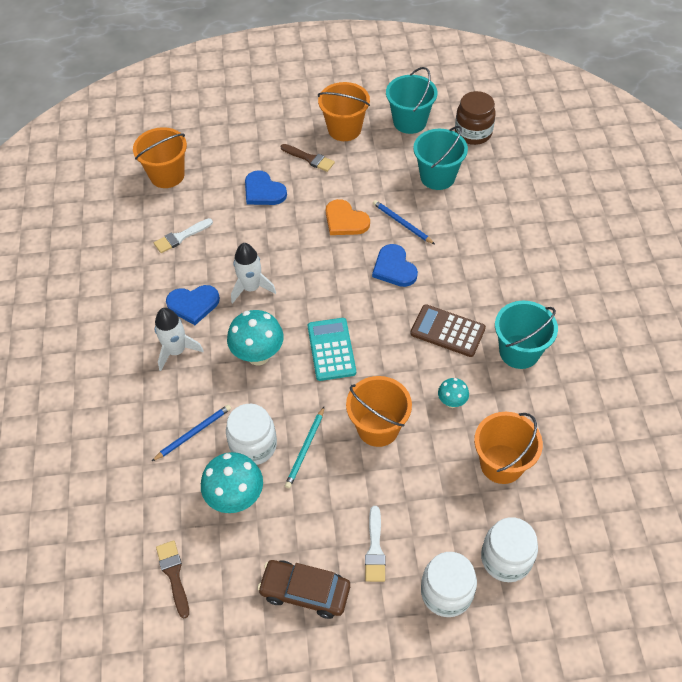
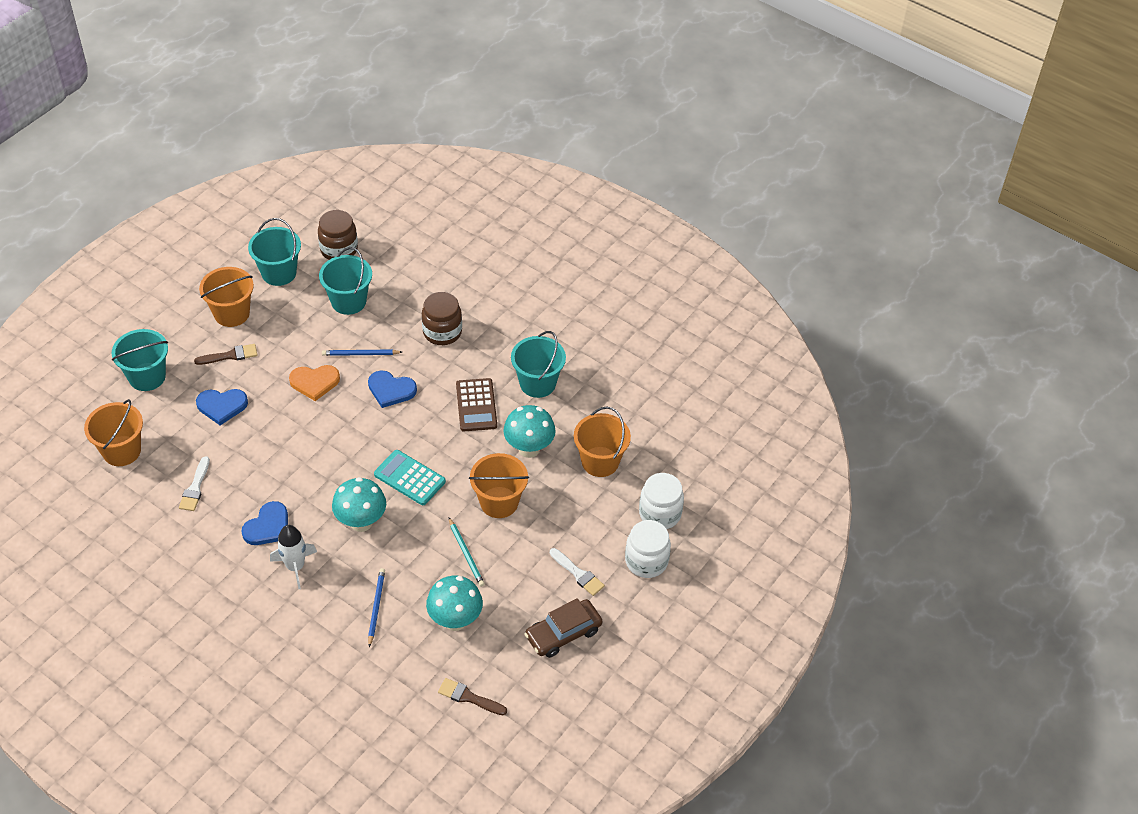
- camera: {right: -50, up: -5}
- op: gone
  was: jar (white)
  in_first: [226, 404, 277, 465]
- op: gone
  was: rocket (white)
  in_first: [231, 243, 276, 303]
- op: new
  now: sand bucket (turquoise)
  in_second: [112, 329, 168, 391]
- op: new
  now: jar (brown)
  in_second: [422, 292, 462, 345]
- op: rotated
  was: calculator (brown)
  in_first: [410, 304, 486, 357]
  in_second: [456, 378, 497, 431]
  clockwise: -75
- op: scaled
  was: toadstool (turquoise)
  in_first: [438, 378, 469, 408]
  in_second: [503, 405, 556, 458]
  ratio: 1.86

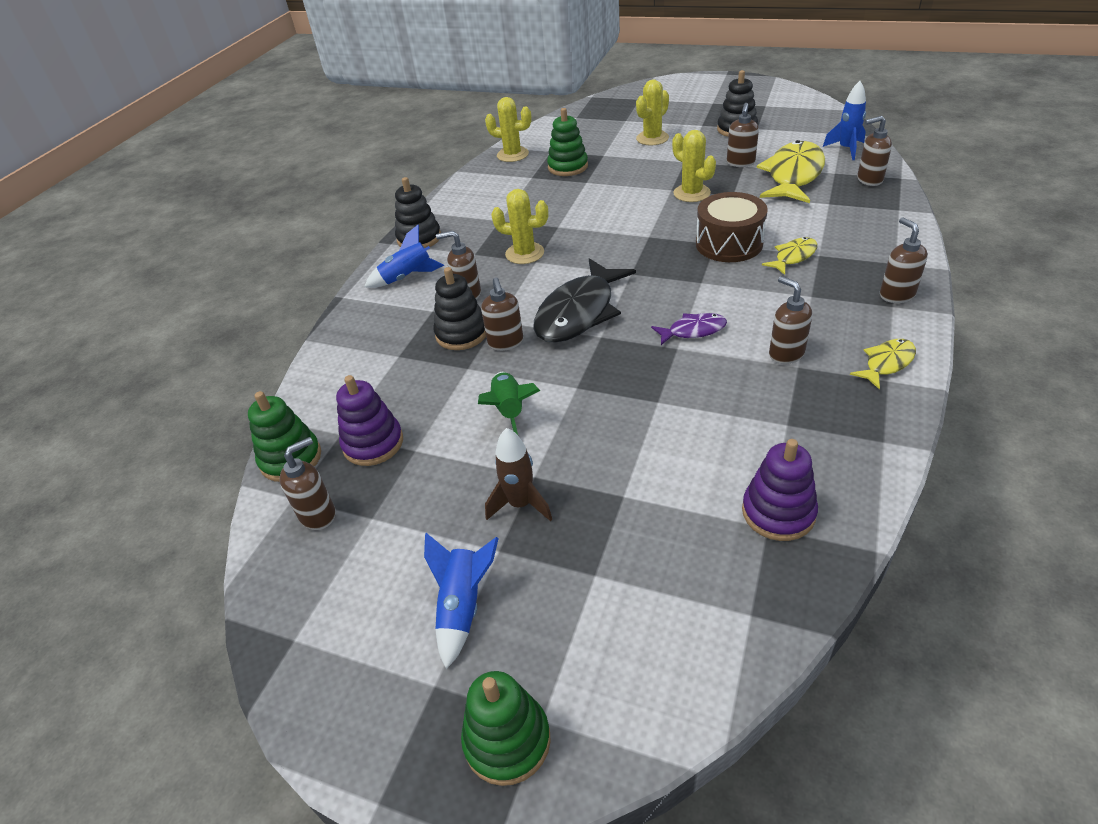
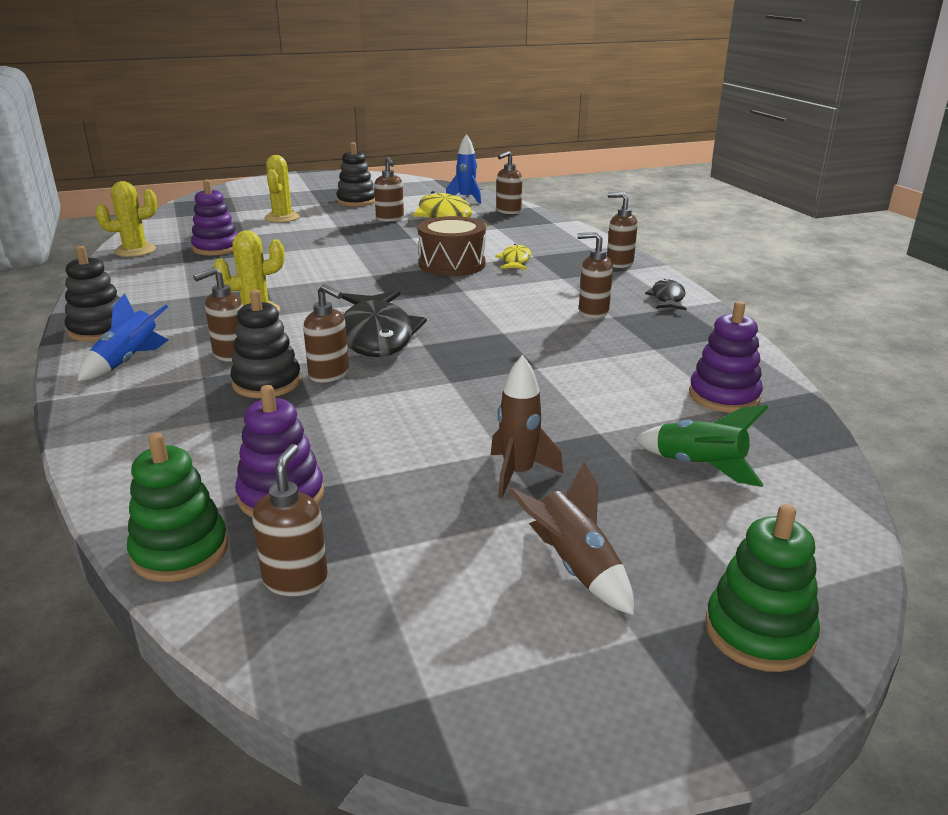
- camera: {right: -45, up: -15}
- op: gone
  was: toy fish (violet)
  in_first: [651, 313, 727, 345]
- op: gone
  was: cactus (bright yellow)
  in_first: [672, 130, 716, 202]
- op: shifted
  was: rocket (emerald)
  in_first: [478, 372, 540, 435]
  in_second: [635, 405, 768, 487]
- op: repainted
  was: rocket (royal blue)
  now: rocket (brown)
  in_first: [424, 533, 499, 669]
  in_second: [509, 462, 634, 615]
- op: repainted
  was: stacking toy (emerald)
  now: stacking toy (violet)
  in_first: [547, 108, 588, 176]
  in_second: [191, 180, 238, 256]
- op: repainted
  was: toy fish (bright yellow)
  now: toy fish (black)
  in_first: [850, 339, 916, 390]
  in_second: [645, 279, 687, 310]

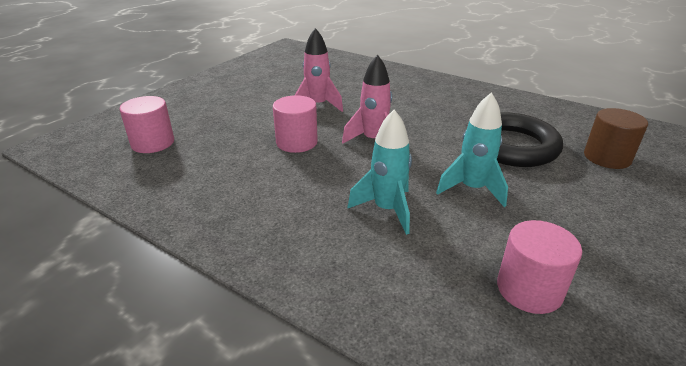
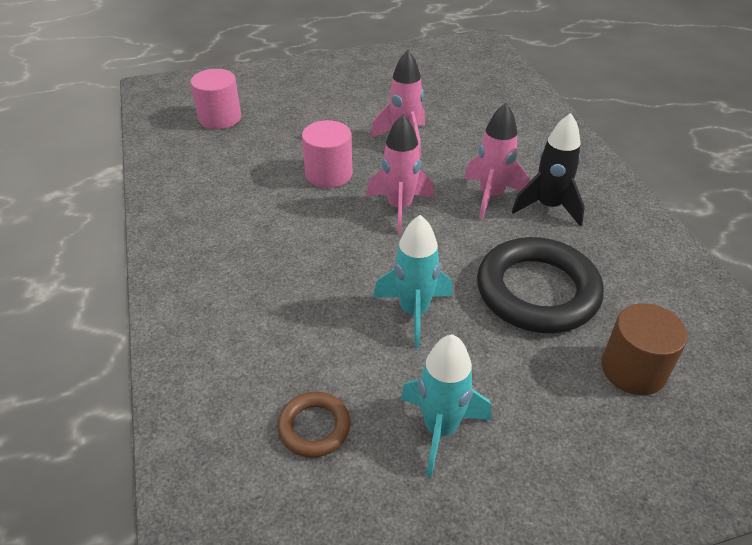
- camera: {right: 40, up: 10}
- op: new
  now: rocket (pink)
  in_second: [464, 103, 530, 219]
- op: new
  now: rocket (black)
  in_second: [512, 113, 585, 226]
- op: shifted
  was: rocket (turquoise)
  in_first: [347, 109, 412, 235]
  in_second: [401, 334, 491, 477]
- op: swapped
  was: solid cylinder (pink)
  now: hoop (brown)
  in_first: [497, 220, 582, 314]
  in_second: [277, 392, 351, 457]

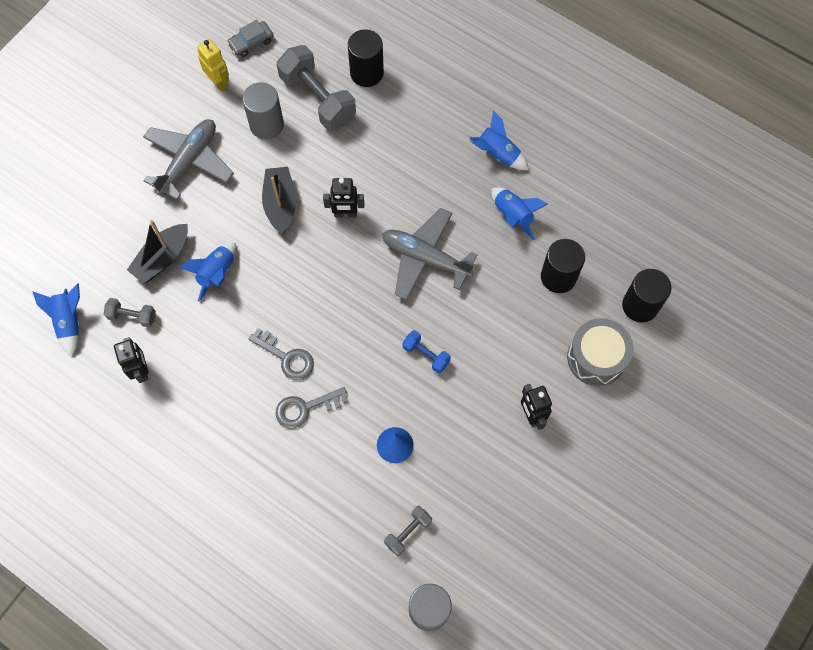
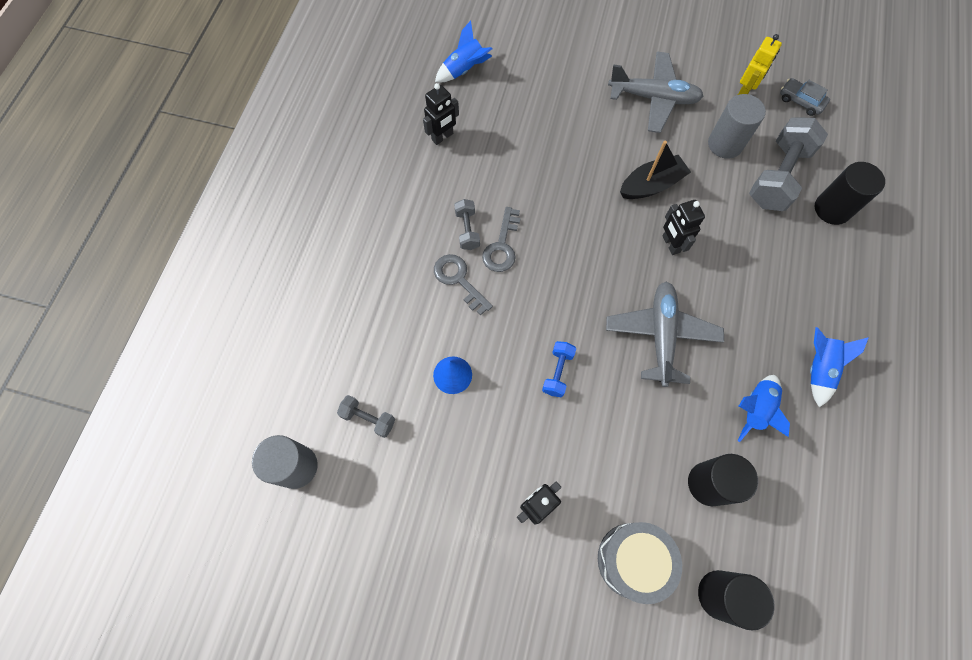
- camera: {right: 70, up: 0}
- op: gone
  was: sailboat (black)
  in_first: [127, 220, 188, 284]
- op: gone
  was: rocket (royal blue)
  in_first: [179, 243, 236, 302]
- op: shifted
  was: free weight (ash-grey)
  in_first: [104, 298, 156, 328]
  in_second: [454, 199, 480, 250]

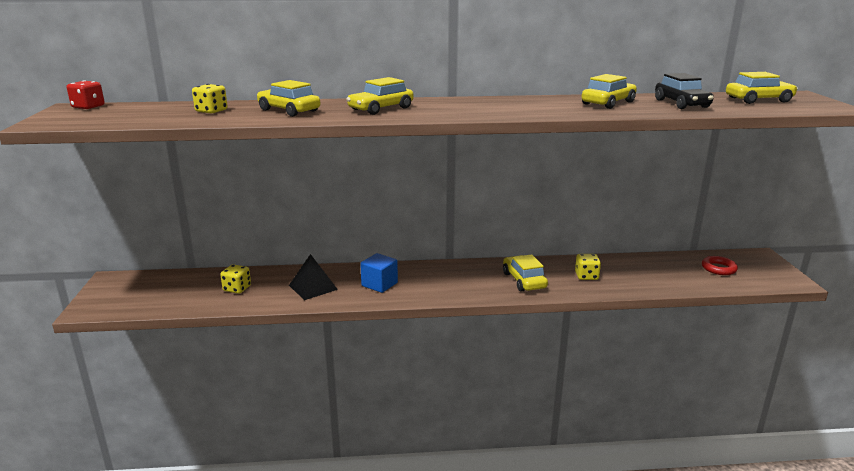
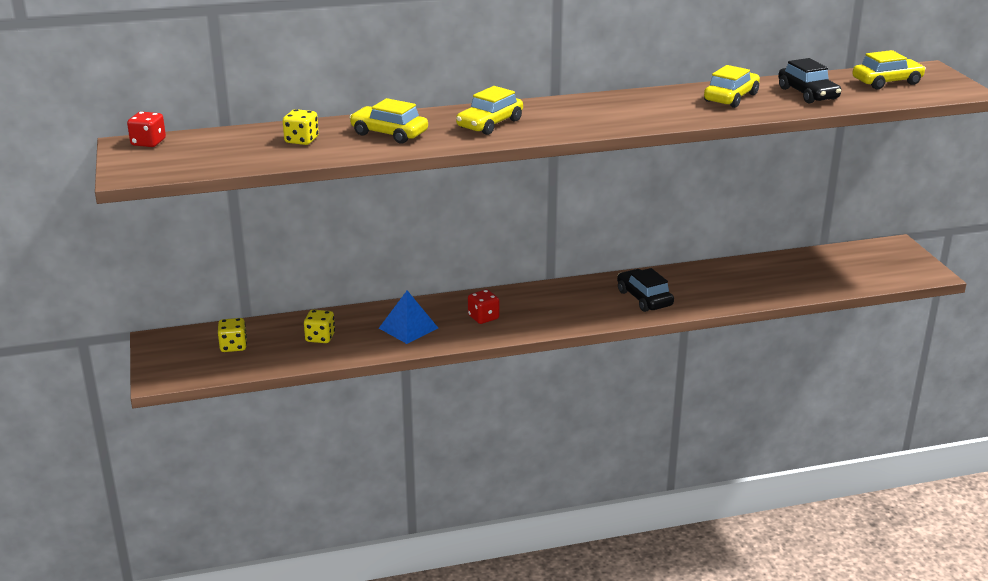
- camera: {right: -10, up: 5}
- op: gone
  was: hoop (red)
  in_first: [702, 256, 738, 275]
- op: shifted
  was: game die (bright yellow)
  in_first: [575, 254, 601, 280]
  in_second: [218, 318, 247, 352]
- op: swapped
  was: solid cube (royal blue)
  now: game die (red)
  in_first: [360, 253, 398, 293]
  in_second: [468, 289, 500, 324]
- op: repainted
  was: pyramid (black)
  now: pyramid (royal blue)
  in_first: [289, 254, 338, 300]
  in_second: [379, 290, 438, 344]
- op: repainted
  was: toy car (bright yellow)
  now: toy car (black)
  in_first: [503, 254, 548, 292]
  in_second: [617, 268, 674, 312]

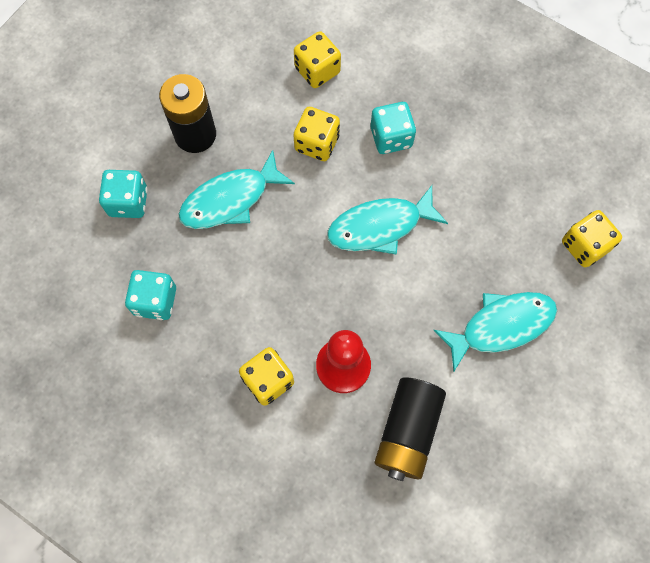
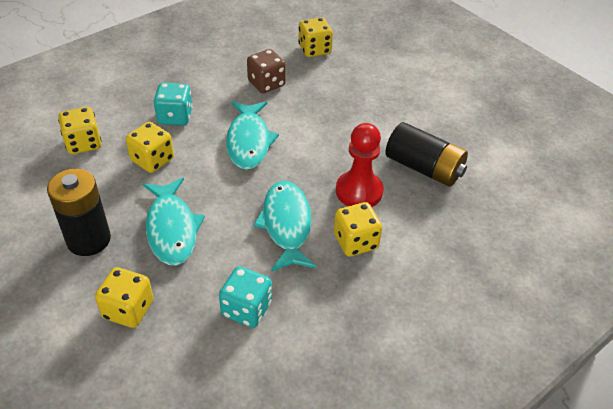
- camera: {right: -75, up: -25}
- op: new
  now: game die (brown)
  in_second: [247, 49, 286, 93]
- op: shifted
  was: toy fish (turquoise)
  in_first: [433, 292, 557, 372]
  in_second: [253, 181, 316, 272]
- op: repainted
  was: game die (turquoise)
  now: game die (bright yellow)
  in_first: [99, 170, 148, 218]
  in_second: [95, 267, 154, 328]

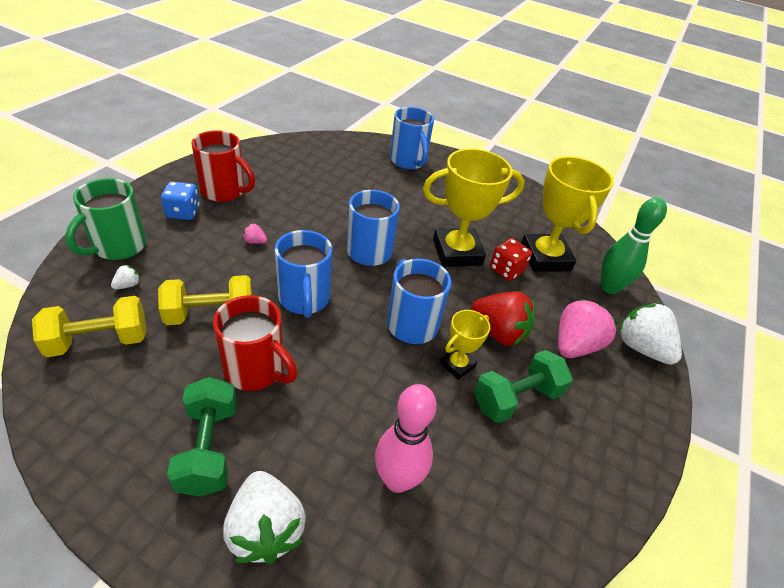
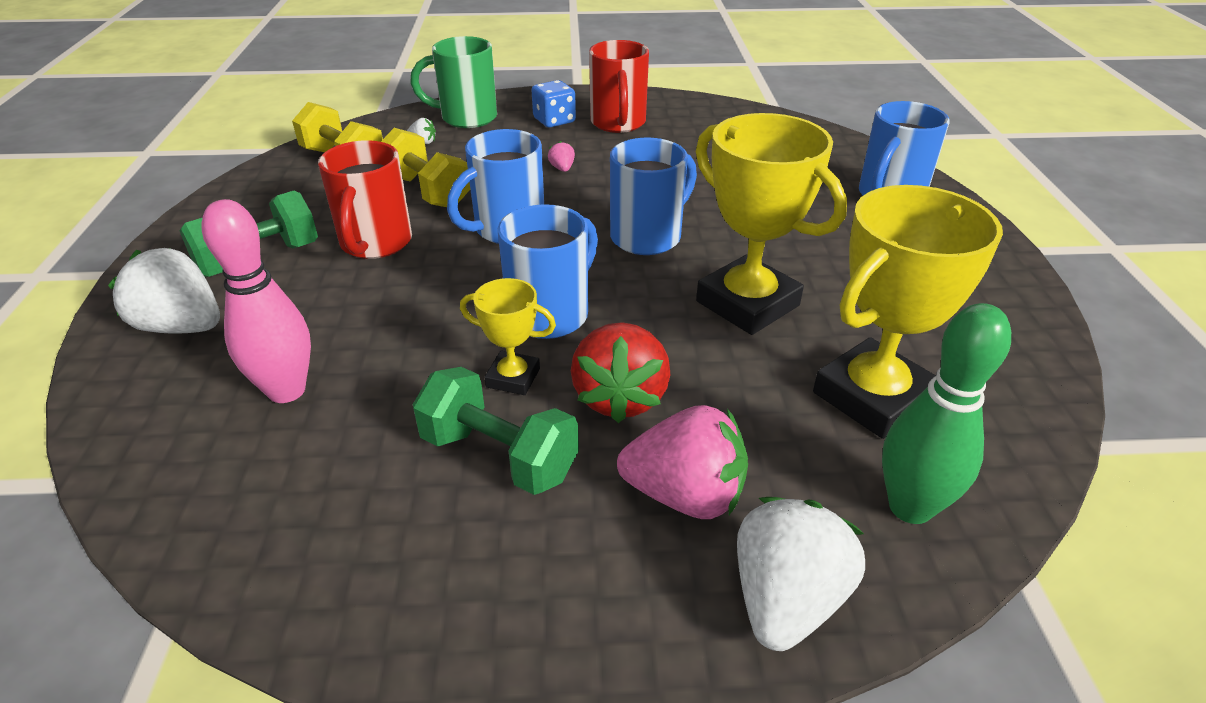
- camera: {right: 65, up: -5}
- op: gone
  was: game die (red)
  in_first: [490, 238, 532, 281]
- op: rotated
  was: toy strawberry (white)
  in_first: [223, 471, 306, 564]
  in_second: [108, 248, 220, 334]
  clockwise: 75

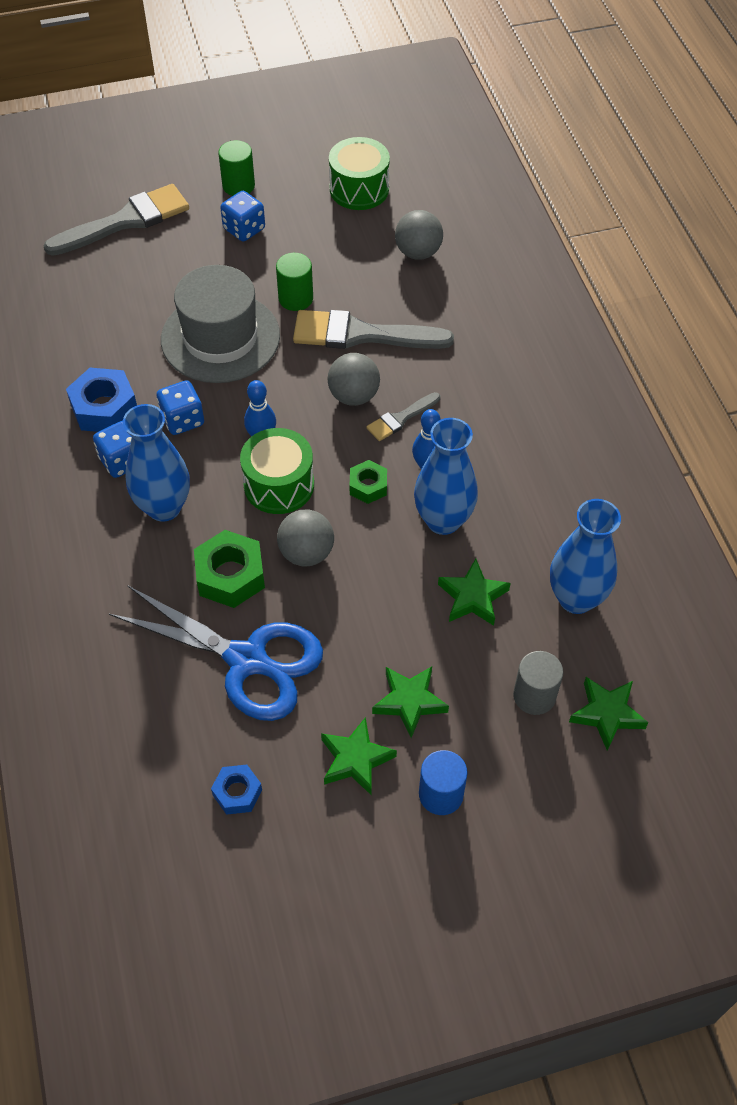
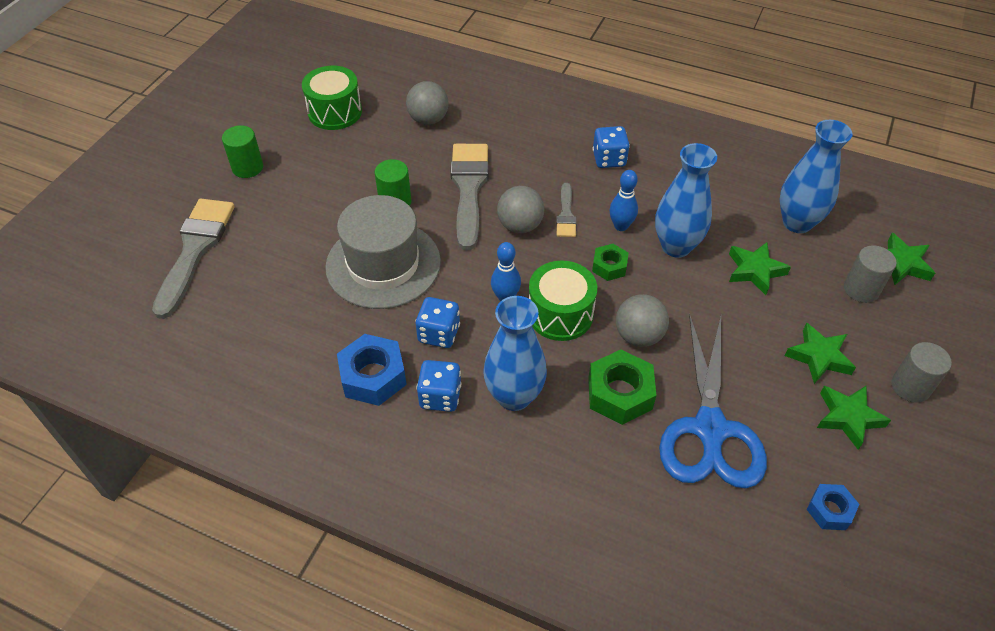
- camera: {right: -50, up: -5}
- op: shifted
  was: game die (royal blue)
  in_first: [220, 191, 265, 242]
  in_second: [593, 126, 630, 168]
- op: repainted
  was: solid cylinder (royal blue)
  now: solid cylinder (ash-grey)
  in_first: [419, 750, 468, 815]
  in_second: [891, 342, 952, 403]
- op: rotated
  was: scissors (royal blue)
  in_first: [109, 585, 323, 721]
  in_second: [659, 313, 767, 488]
  clockwise: 120
- op: rotated
  was: brush (ash-grey)
  in_first: [293, 310, 454, 349]
  in_second: [450, 144, 489, 250]
  clockwise: 135

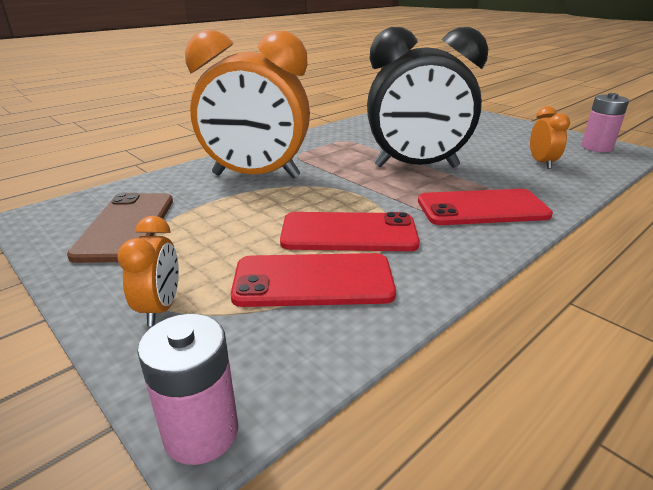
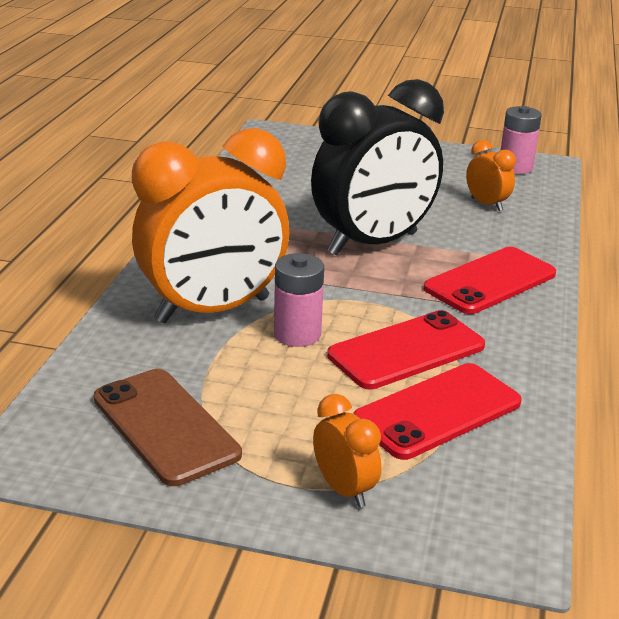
- camera: {right: -35, up: 0}
- op: shifted
  was: power cell (pink)
  in_first: [137, 314, 238, 465]
  in_second: [274, 253, 324, 347]

